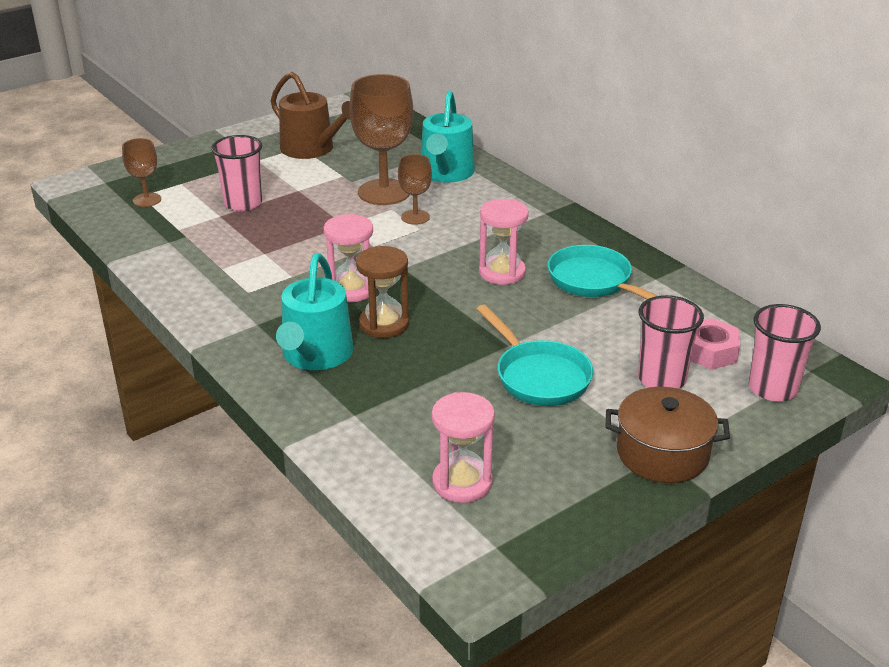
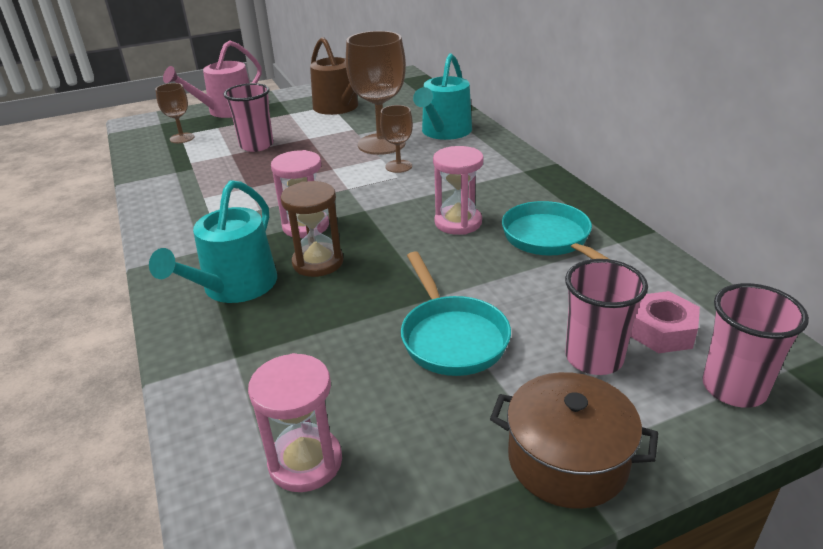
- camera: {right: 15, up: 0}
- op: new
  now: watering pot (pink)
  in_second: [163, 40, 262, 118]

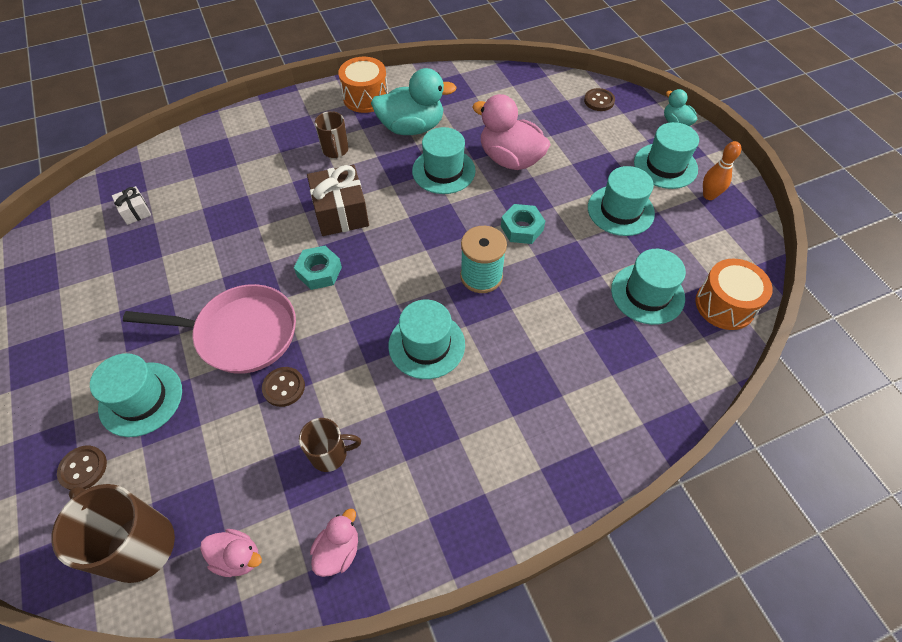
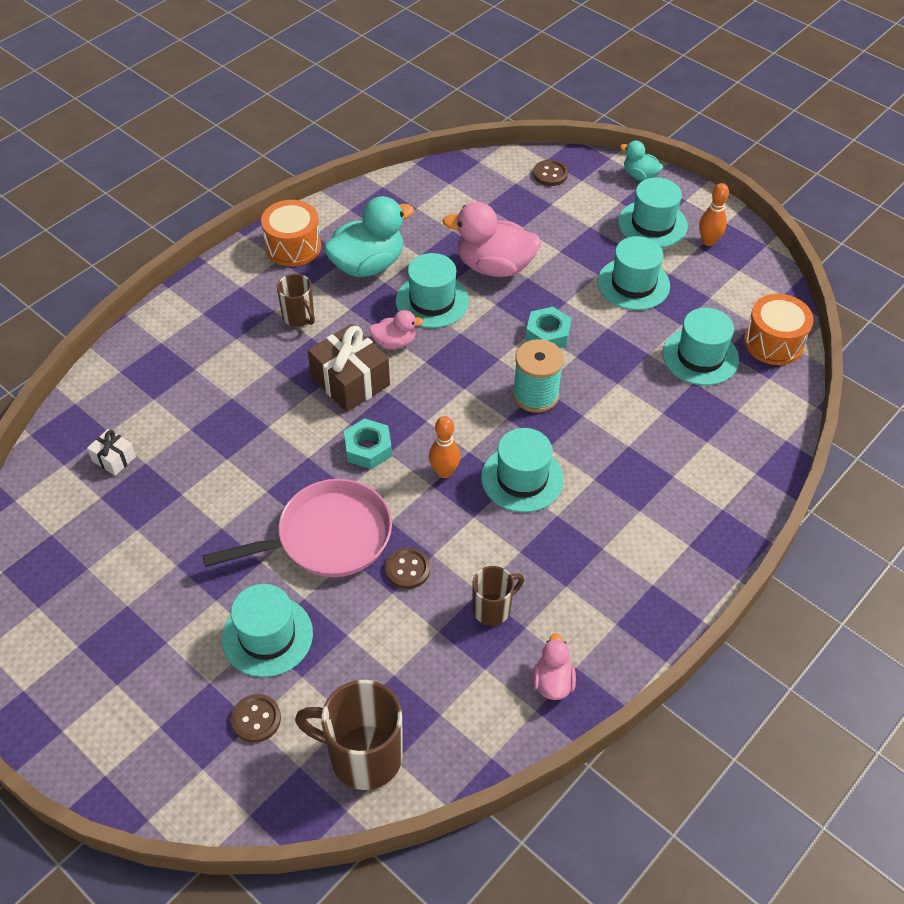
- camera: {right: -25, up: -5}
- op: new
  now: skittle (orange)
  in_second: [429, 416, 460, 478]
- op: shifted
  was: duck (pink)
  in_first: [200, 529, 262, 577]
  in_second: [369, 310, 424, 349]

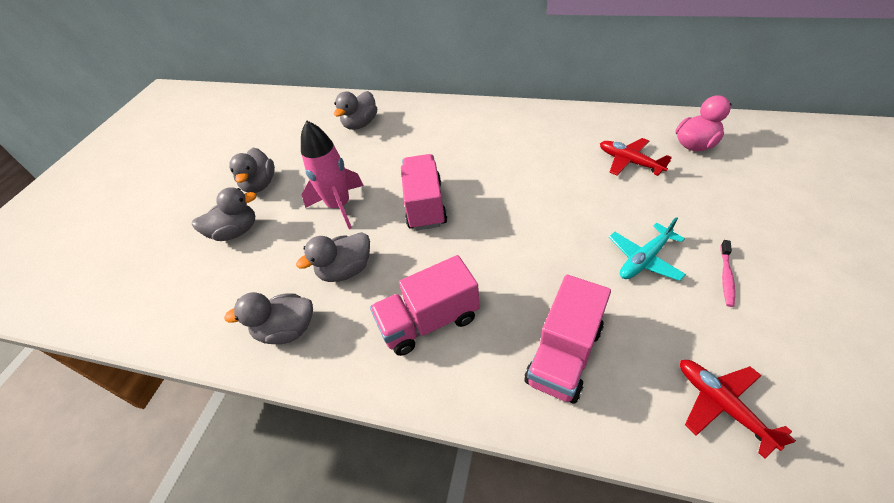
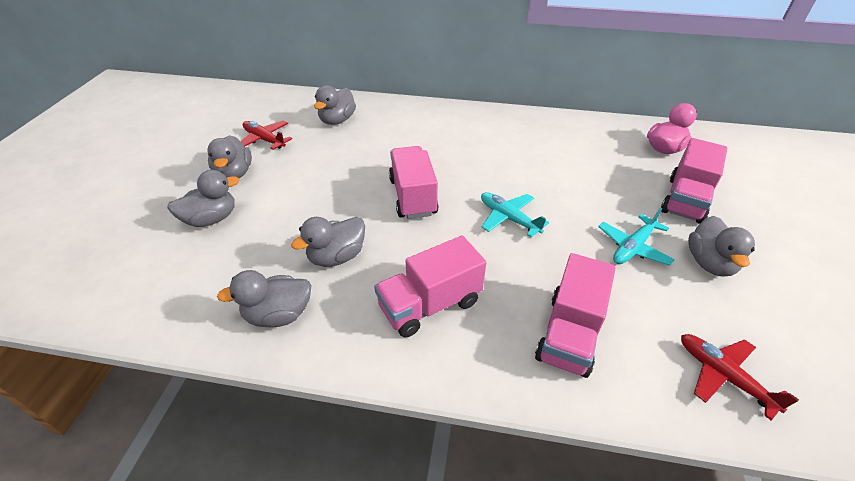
- camera: {right: -10, up: -5}
- op: gone
  was: rocket (pink)
  in_first: [301, 120, 364, 229]
- op: new
  now: toy plane (turquoise)
  in_second: [481, 192, 549, 237]
- op: new
  now: lorry (pink)
  in_second: [661, 138, 727, 224]
- op: shifted
  was: toy plane (red)
  in_first: [600, 138, 672, 176]
  in_second: [241, 121, 292, 150]
- op: swapped
  was: toothbrush (pink)
  now: duck (ash-grey)
  in_first: [720, 240, 735, 307]
  in_second: [688, 216, 755, 276]

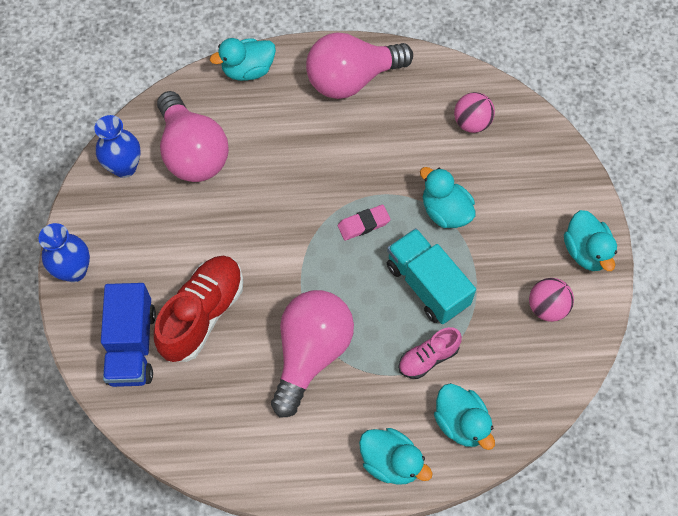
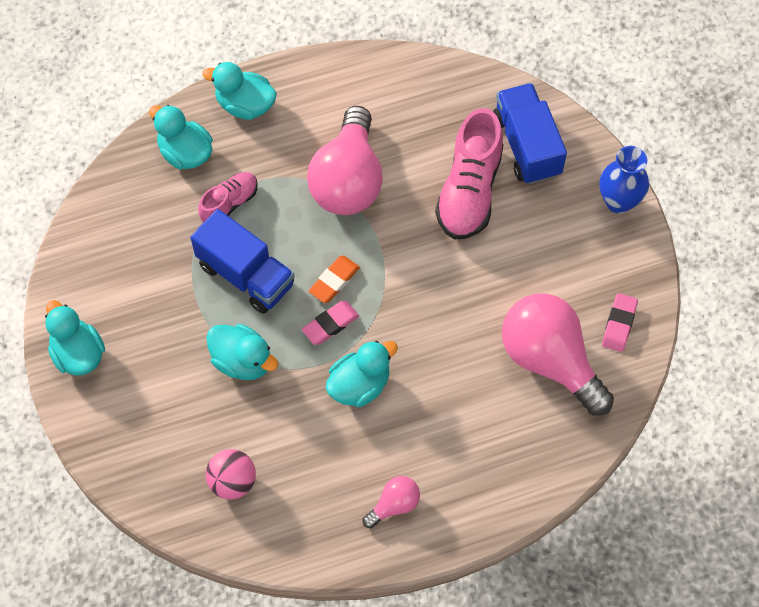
- camera: {right: 165, up: 0}
- op: gone
  was: sphere (pink)
  in_first: [529, 278, 574, 322]
- op: new
  now: pencil eraser (orange)
  in_second: [309, 255, 360, 303]
- op: shifted
  was: duck (turquoise)
  in_first: [210, 38, 276, 81]
  in_second: [326, 340, 398, 407]
- op: swapped
  was: tall vase (royal blue)
  now: pencil eraser (pink)
  in_first: [94, 115, 141, 178]
  in_second: [602, 293, 638, 352]
- op: repainted
  was: lace-up shoe (red)
  now: lace-up shoe (pink)
  in_first: [154, 256, 243, 362]
  in_second: [435, 108, 503, 239]
- op: repainted
  was: lorry (turquoise)
  now: lorry (royal blue)
  in_first: [387, 228, 476, 324]
  in_second: [190, 209, 295, 314]
- op: scaled
  was: bulb (pink)
  in_first: [306, 32, 413, 99]
  in_second: [363, 476, 420, 528]
  ratio: 0.46

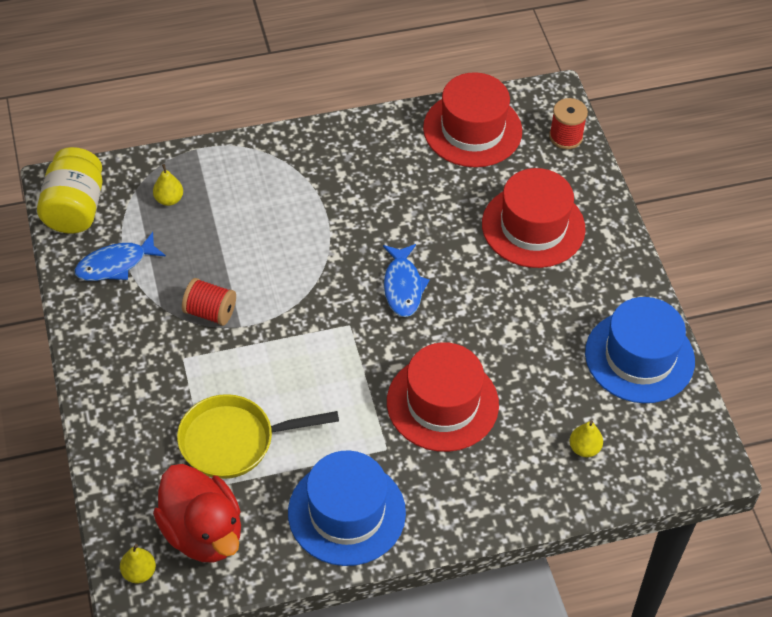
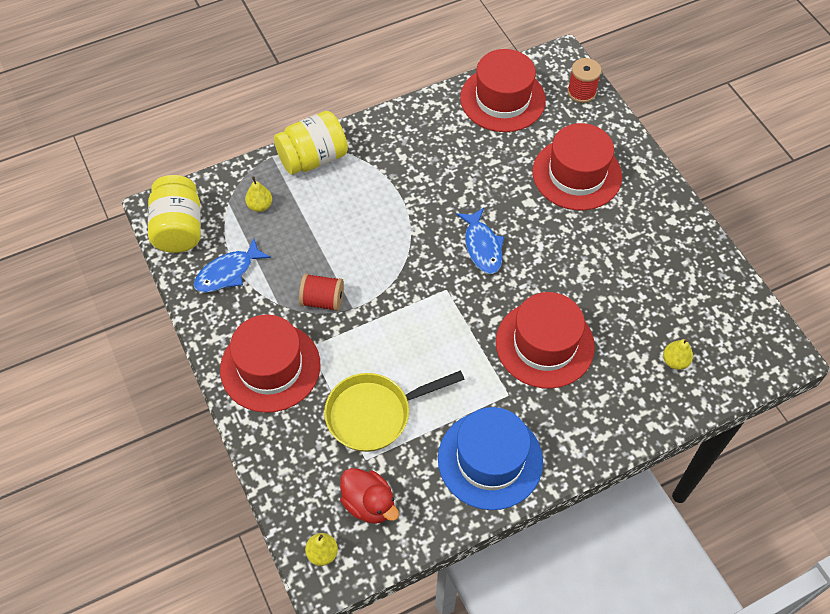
- camera: {right: -10, up: 5}
- op: gone
  was: top hat (royal blue)
  in_first: [585, 297, 695, 403]
- op: new
  now: top hat (red)
  in_second: [220, 315, 321, 413]
- op: new
  now: jar (bright yellow)
  in_second: [274, 111, 348, 175]
- op: scaled
  was: duck (red)
  in_first: [153, 464, 241, 562]
  in_second: [340, 468, 399, 524]
  ratio: 0.66

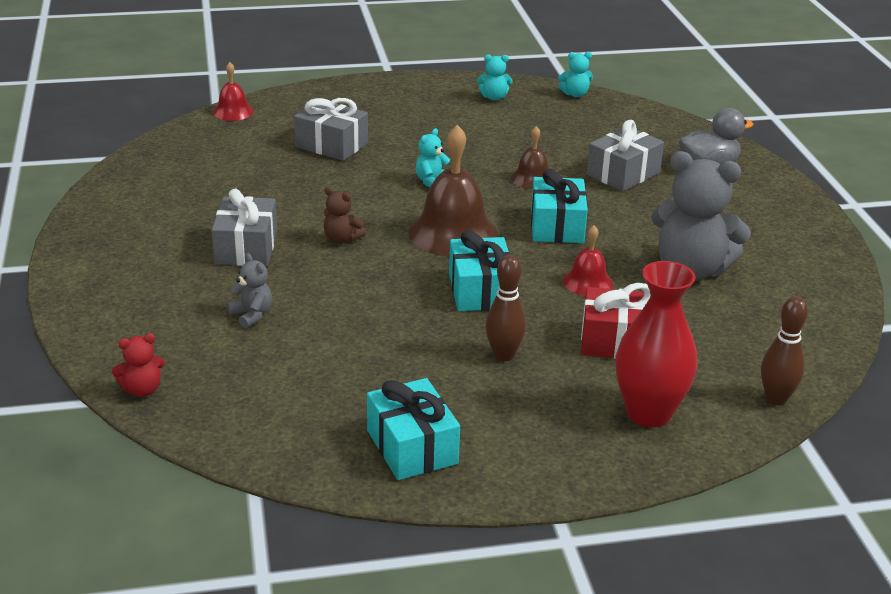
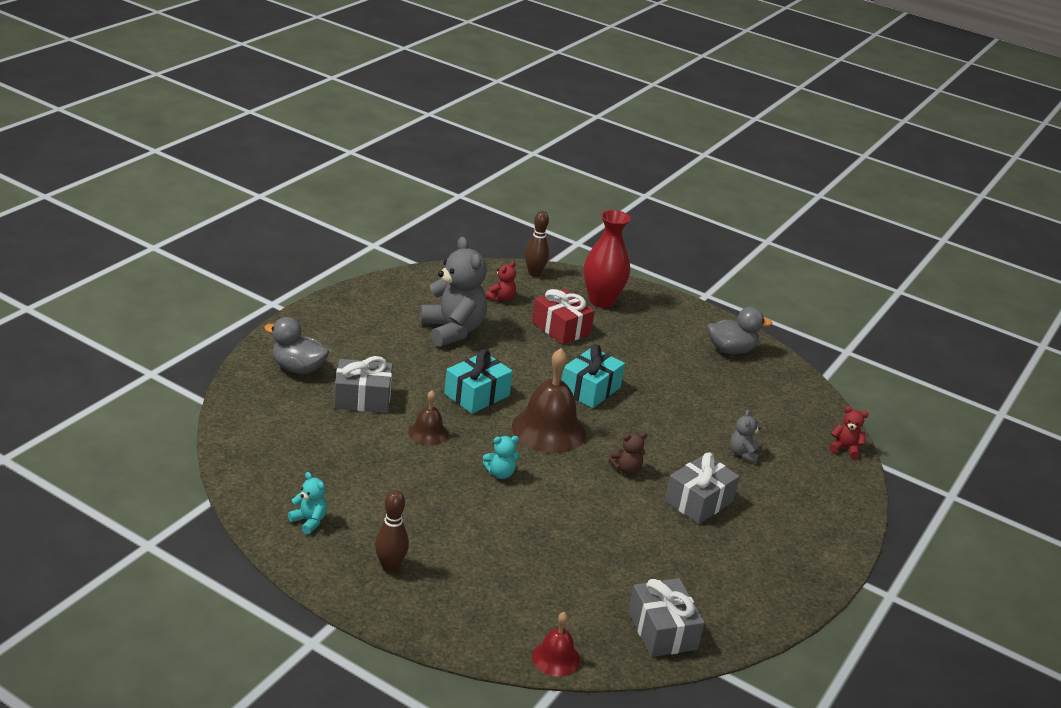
- camera: {right: -140, up: 0}
- op: gone
  was: stuffed bear (turquoise)
  in_first: [558, 52, 593, 97]
- op: gone
  was: hand bell (red)
  in_first: [563, 225, 613, 296]
- op: new
  now: stuffed bear (red)
  in_second: [486, 261, 516, 302]
- op: shifted
  was: present (ash-grey)
  in_first: [294, 98, 368, 161]
  in_second: [628, 578, 705, 657]
- op: shifted
  was: skittle (brown)
  in_first: [485, 255, 526, 362]
  in_second: [375, 490, 409, 573]
- op: swapped
  was: present (turquoise)
  now: duck (ash-grey)
  in_first: [367, 378, 460, 480]
  in_second: [708, 307, 772, 354]
- op: rotated
  was: stuffed bear (brown)
  in_first: [324, 187, 366, 243]
  in_second: [608, 432, 647, 475]
  clockwise: 90

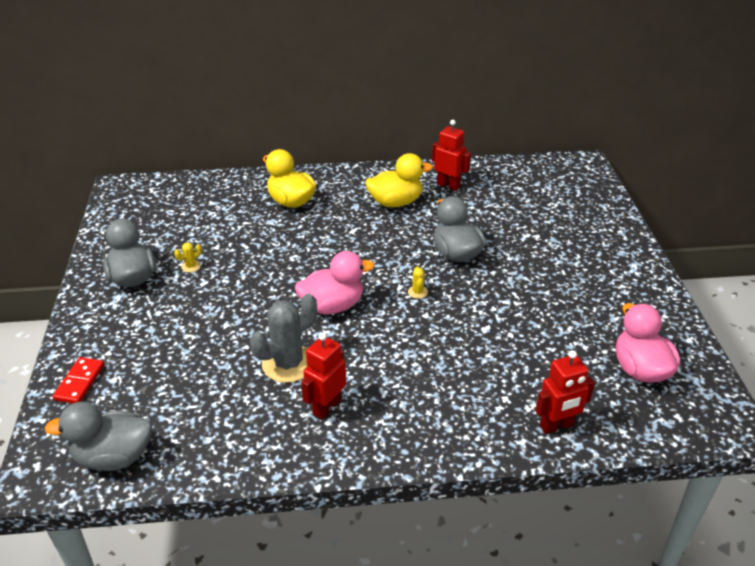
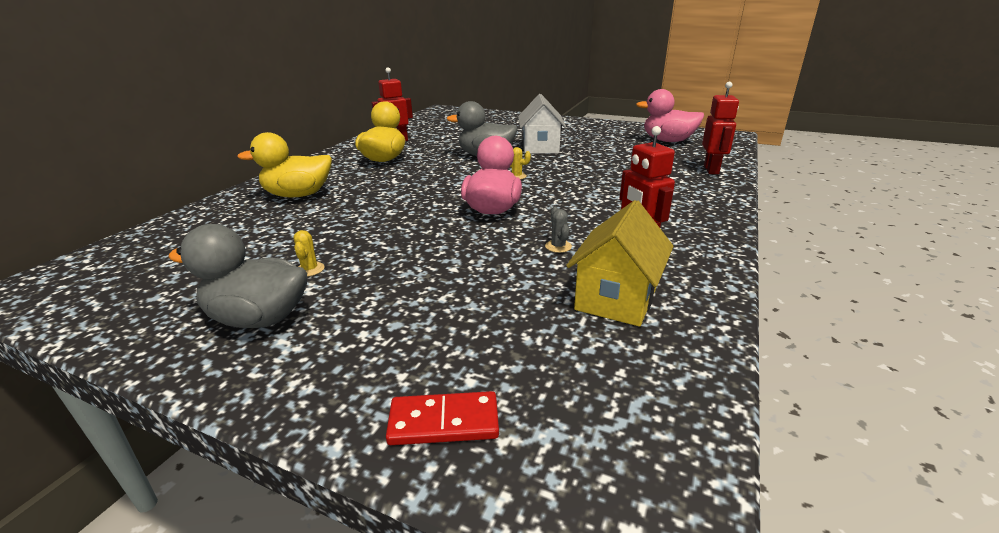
- camera: {right: -60, up: -10}
- op: gone
  was: duck (ash-grey)
  in_first: [45, 402, 152, 471]
- op: new
  now: toy house (white)
  in_second: [518, 94, 566, 154]
- op: new
  now: toy house (bright yellow)
  in_second: [566, 200, 674, 326]
- op: rotated
  was: domino (red)
  in_first: [52, 357, 105, 404]
  in_second: [386, 391, 499, 445]
  clockwise: -45
- op: scaled
  was: cactus (ash-grey)
  in_first: [250, 293, 317, 383]
  in_second: [545, 207, 572, 253]
  ratio: 0.42

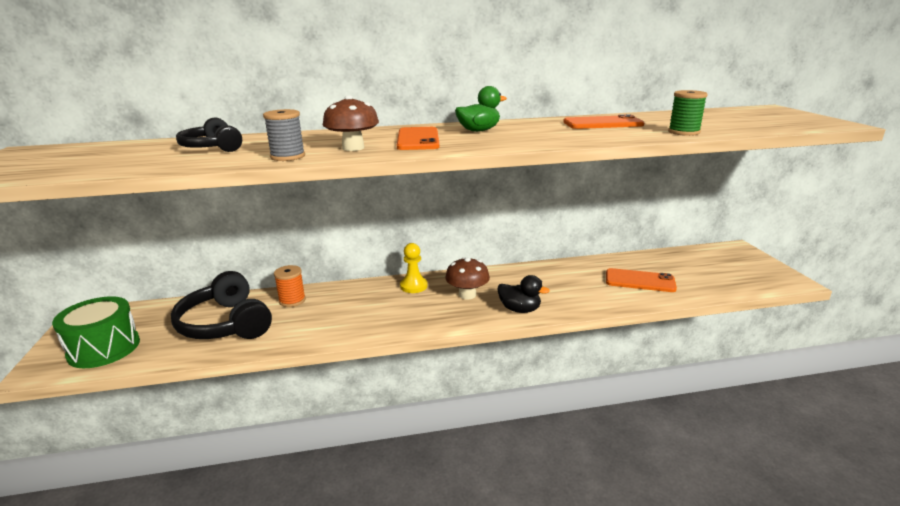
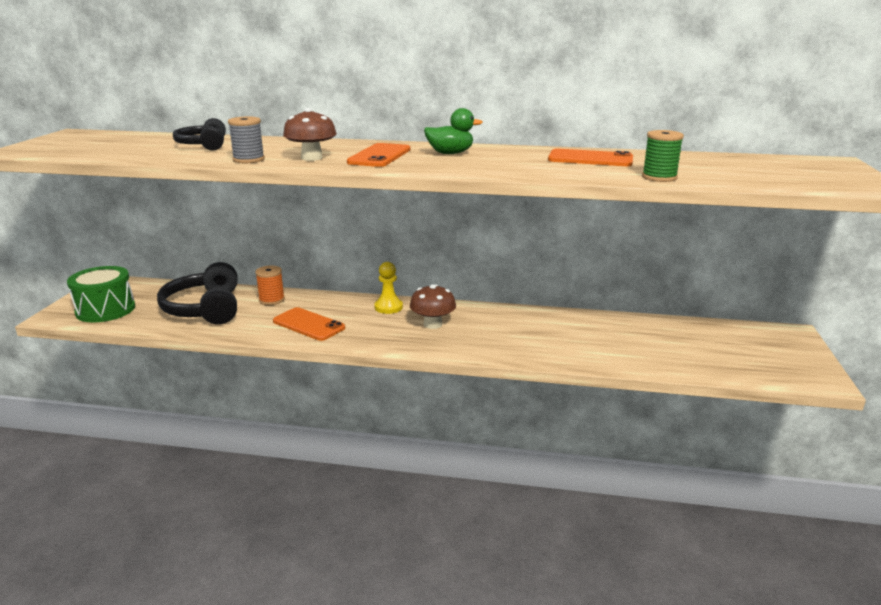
- camera: {right: 20, up: 0}
- op: gone
  was: duck (black)
  in_first: [497, 275, 550, 313]
- op: shifted
  was: phone (orange)
  in_first: [606, 268, 677, 292]
  in_second: [273, 307, 345, 341]

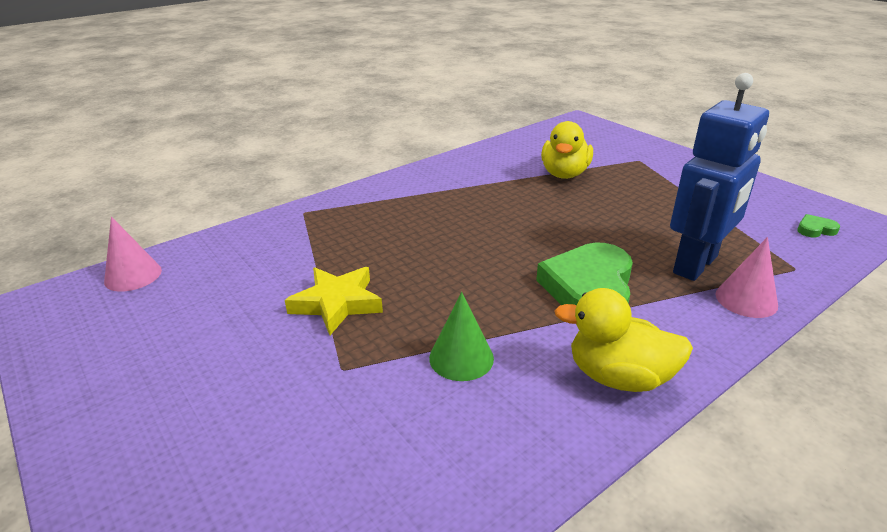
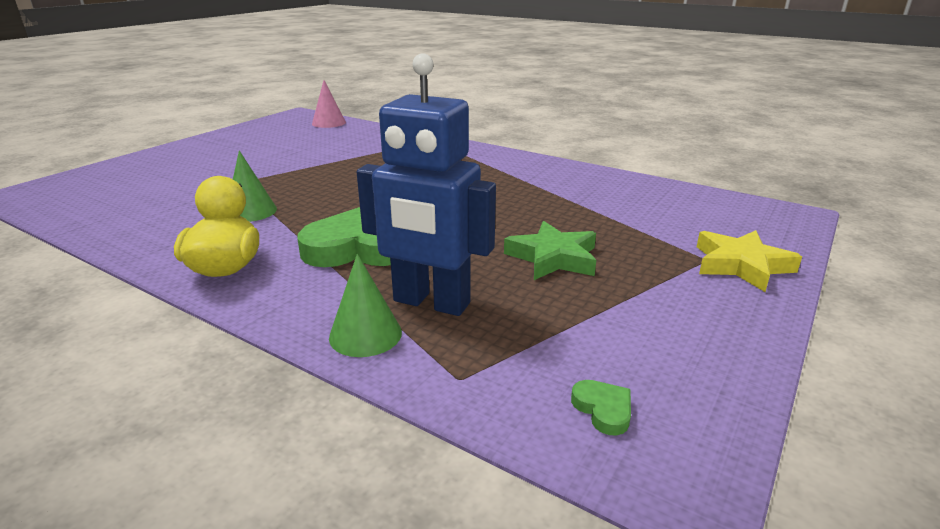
- camera: {right: 70, up: -5}
- op: gone
  was: duck (bright yellow)
  in_first: [541, 121, 593, 179]
- op: new
  now: star shape (emerald)
  in_second: [504, 221, 596, 280]
- op: shifted
  was: star shape (bright yellow)
  in_first: [285, 267, 383, 335]
  in_second: [697, 230, 802, 292]
- op: repainted
  was: cone (pink)
  now: cone (emerald)
  in_first: [716, 237, 778, 318]
  in_second: [329, 254, 402, 357]

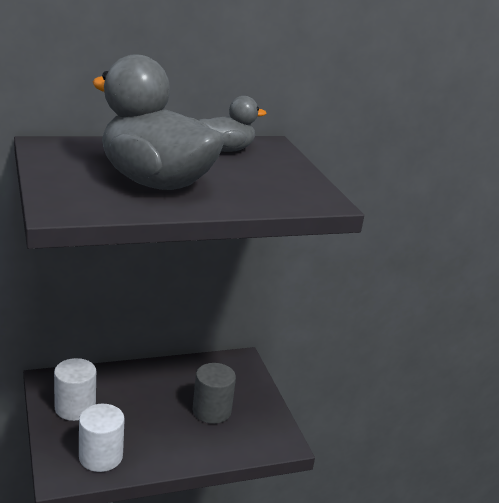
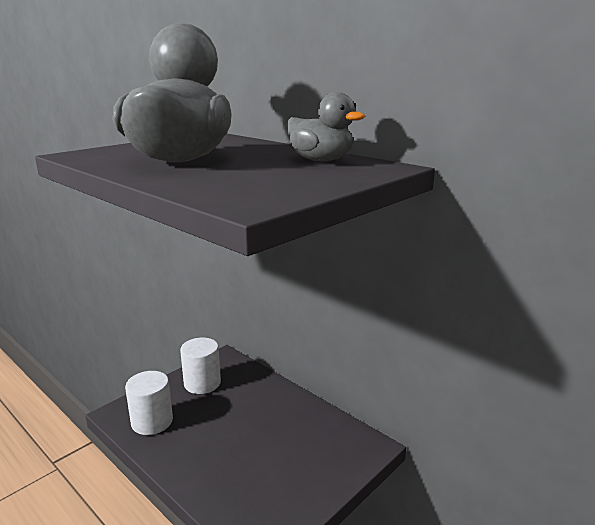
- camera: {right: 65, up: -5}
- op: gone
  was: solid cylinder (ash-grey)
  in_first: [193, 363, 236, 424]

